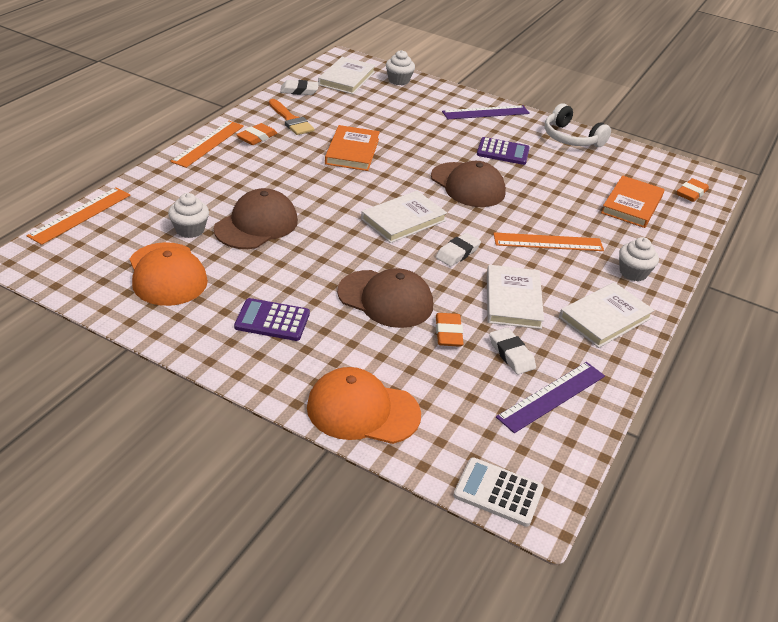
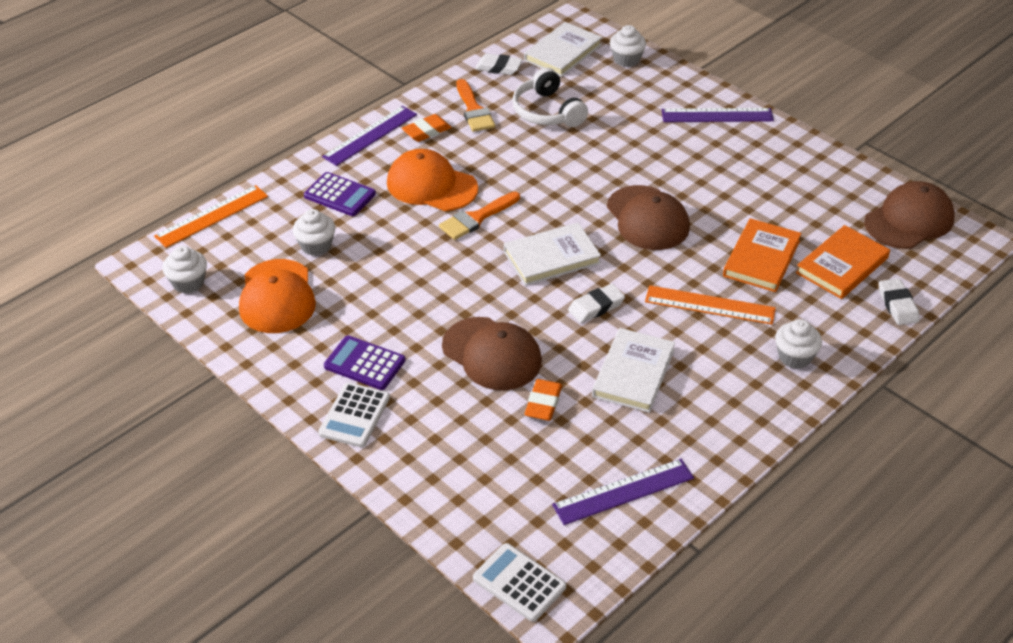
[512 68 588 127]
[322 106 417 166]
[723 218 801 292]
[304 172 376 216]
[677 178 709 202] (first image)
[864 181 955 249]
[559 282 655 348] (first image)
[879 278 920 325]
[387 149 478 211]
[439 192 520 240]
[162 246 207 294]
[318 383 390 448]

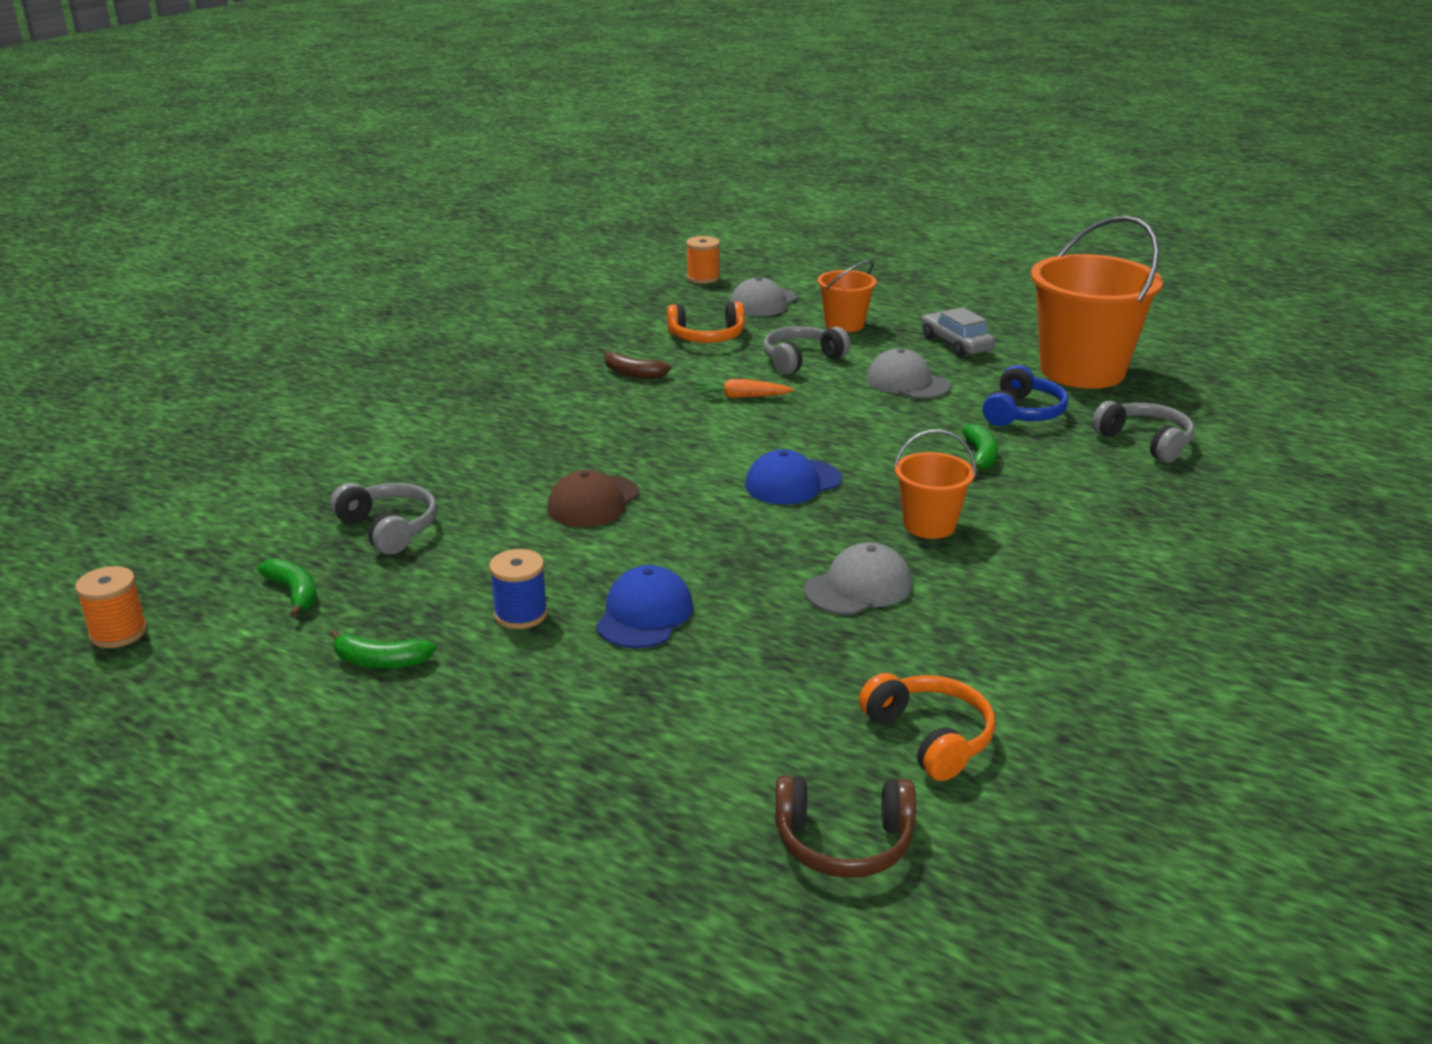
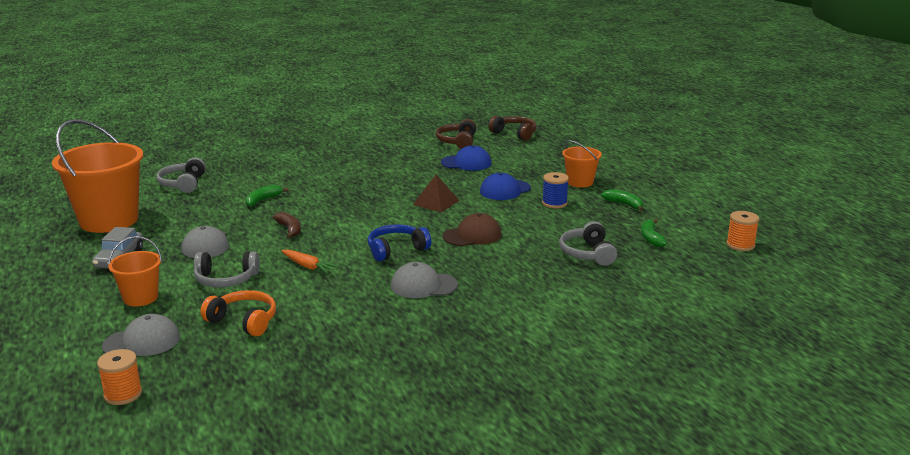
[273 212 301 239]
[368 224 431 262]
[562 140 602 188]
[441 145 491 171]
[391 262 458 298]
[436 119 476 149]
[413 175 460 212]

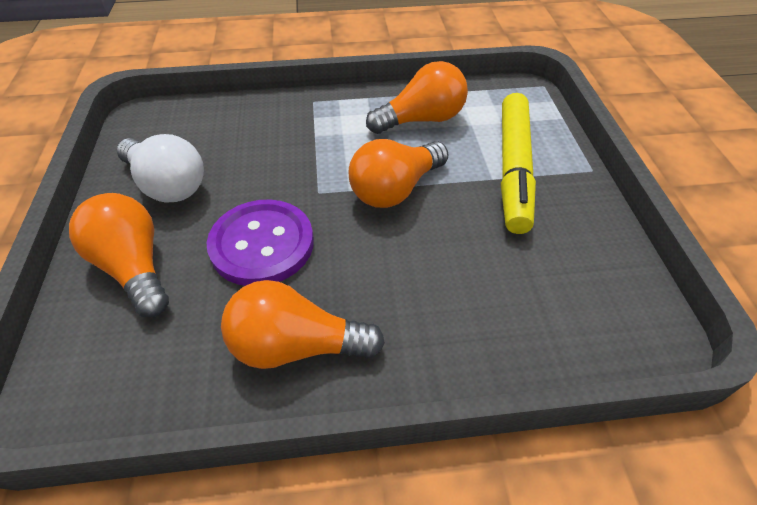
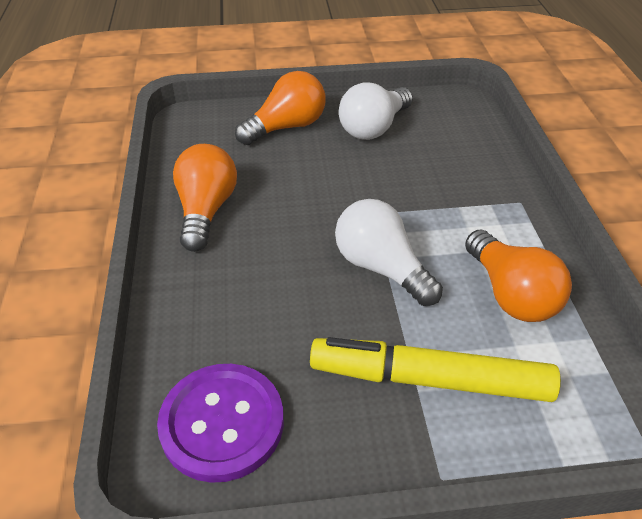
[335 199 443 306]
[157 364 284 483]

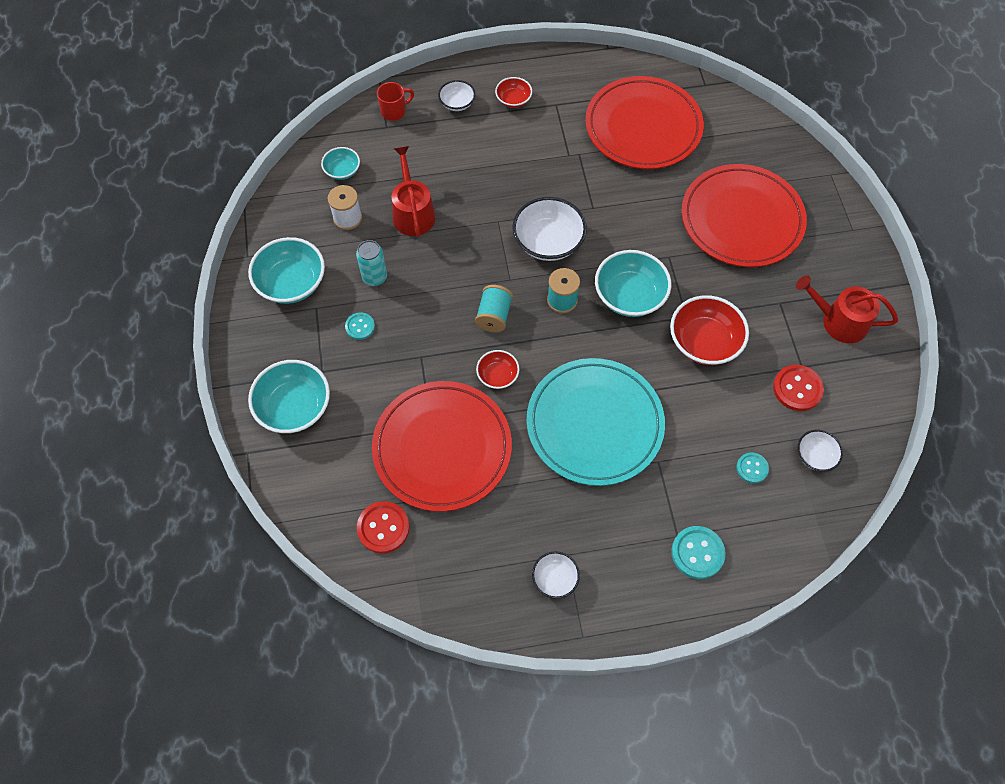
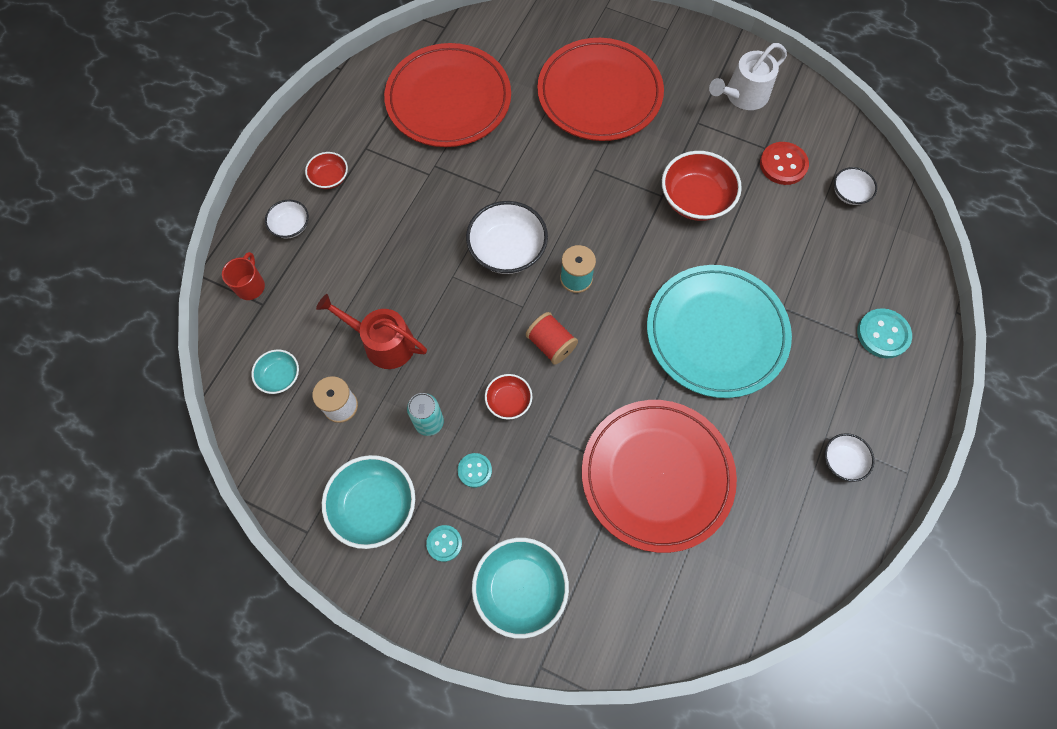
[595 250 671 317] (first image)
[709 43 787 110]
[526 312 578 365]
[485 374 532 420]
[426 525 462 562]
[357 501 410 554] (first image)

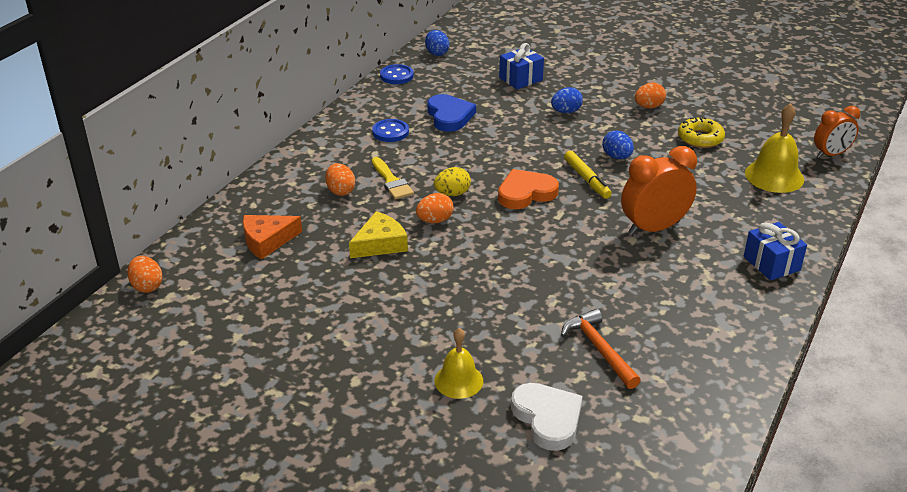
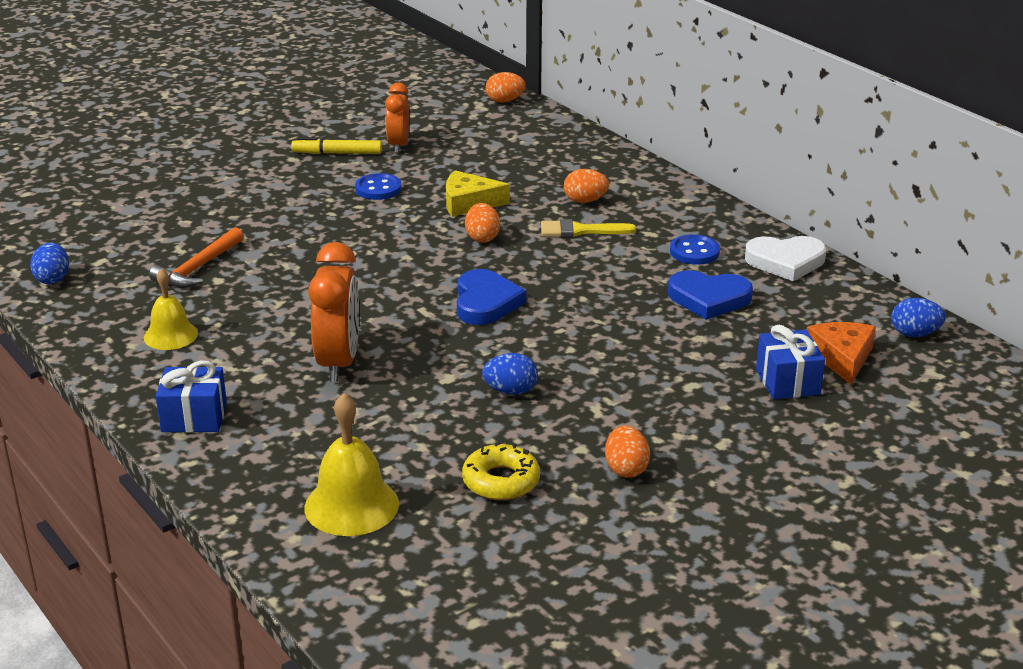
[355 173 402 200]
[30 242 69 284]
[385 83 409 153]
[291 137 382 154]
[434 167 471 196] (first image)
[457 269 526 325]
[446 170 510 217]
[807 322 876 384]
[149 227 244 287]
[144 268 198 350]
[745 236 826 281]

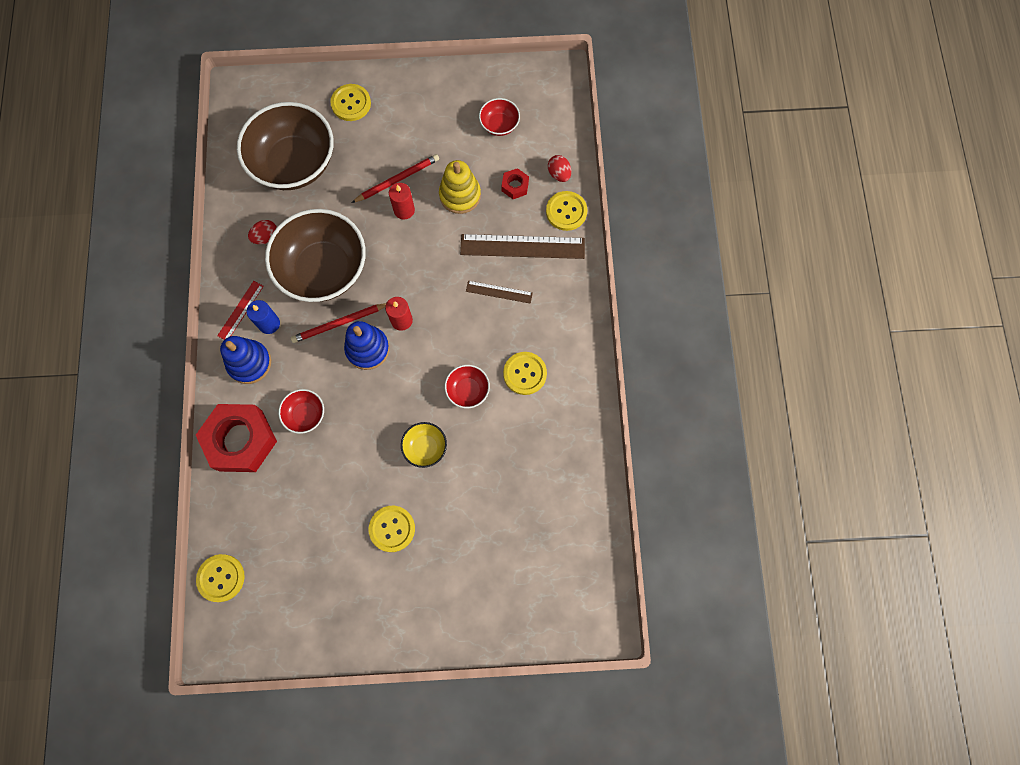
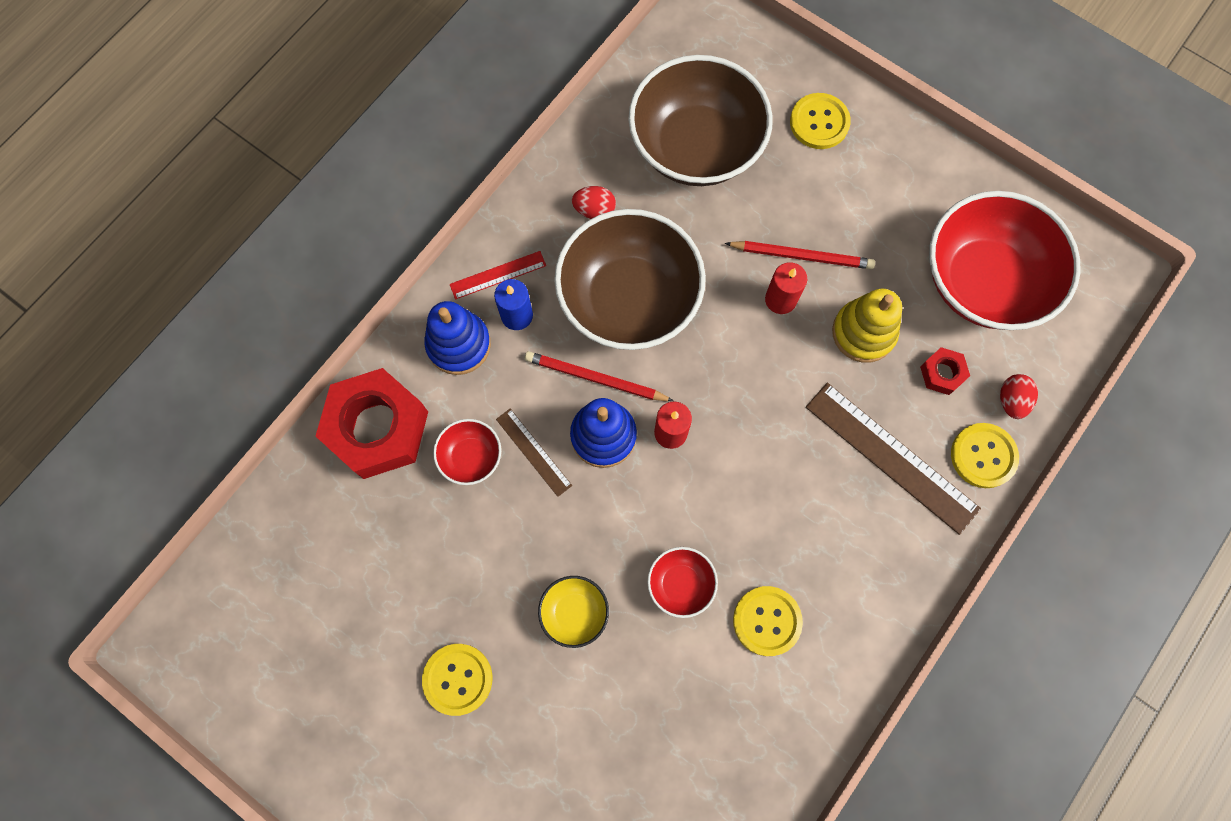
[929 191 1080 330]
[496 409 572 497]
[196 554 245 602] (first image)

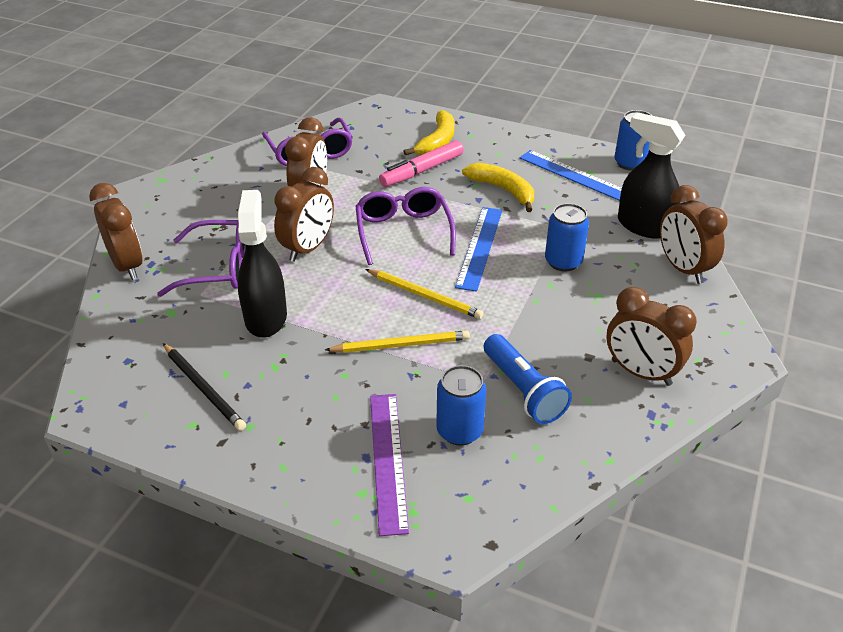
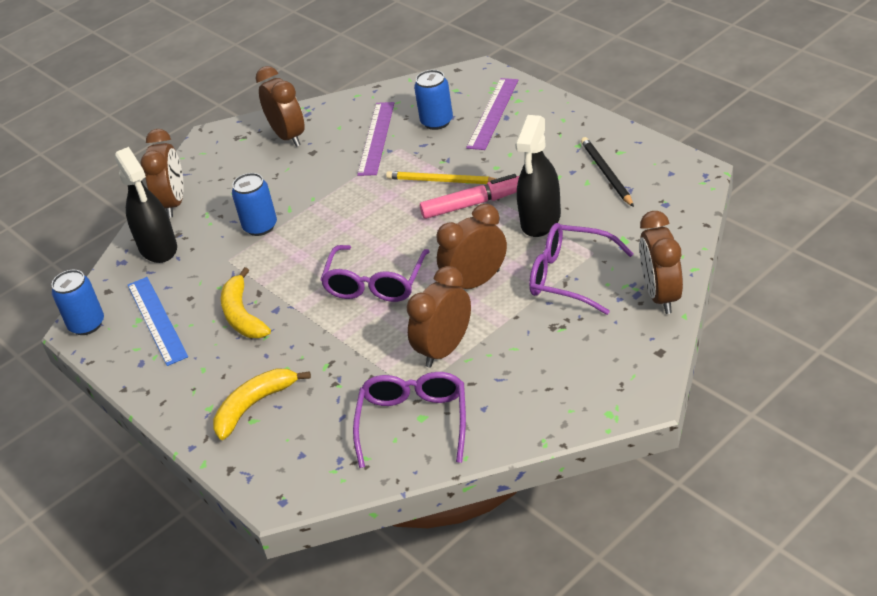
[420 174 519 219]
[455 207 502 292] (first image)
[365 269 484 319] (first image)
[357 102 394 176]

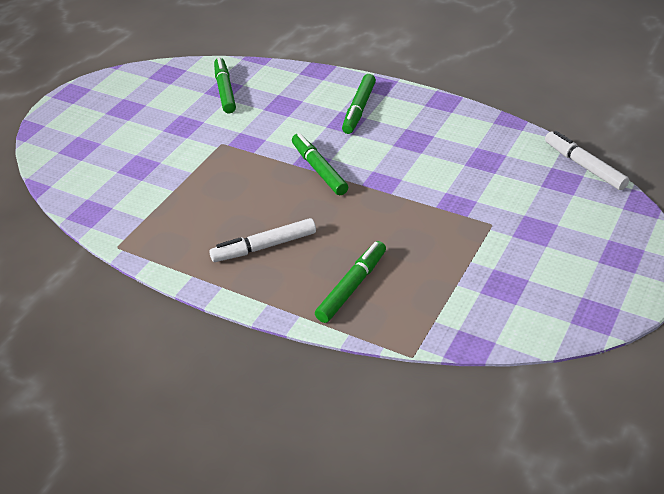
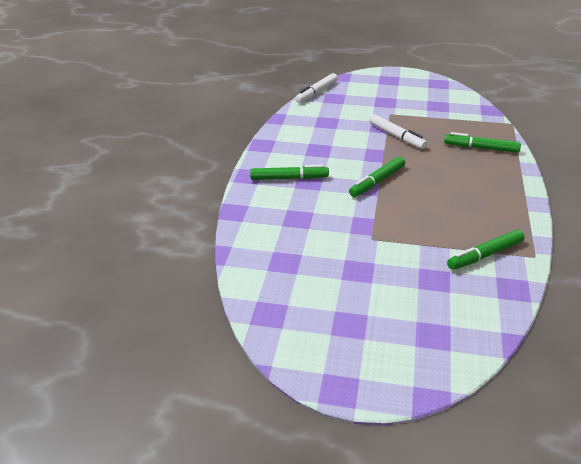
[447 230 524 270]
[369 114 427 149]

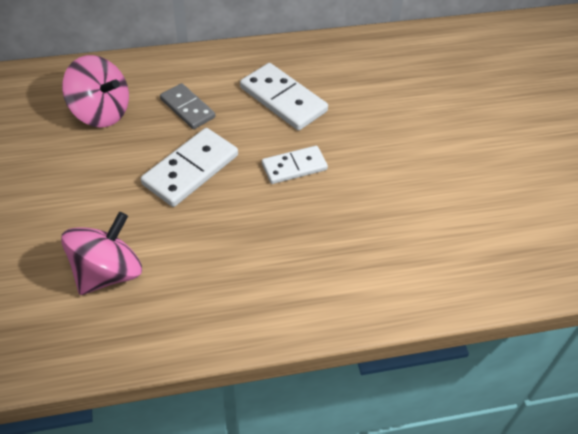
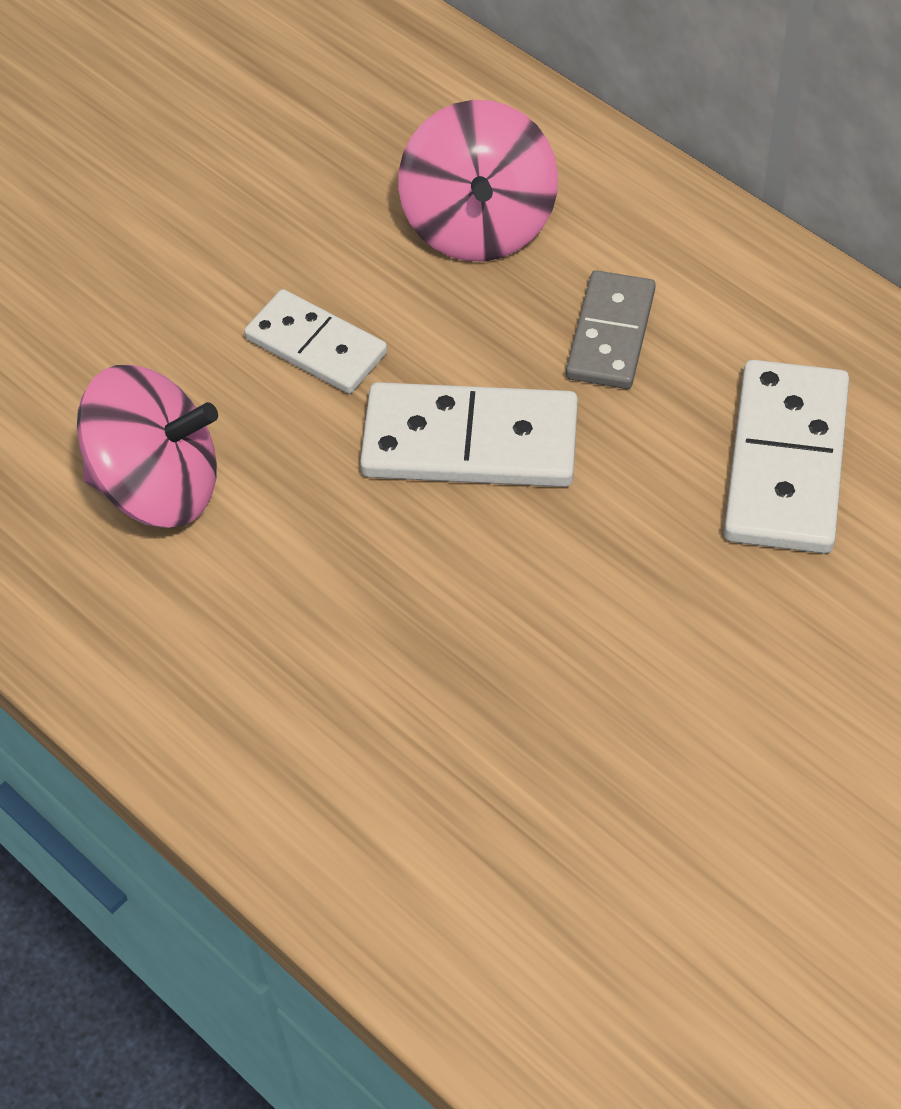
[244 289 387 394]

